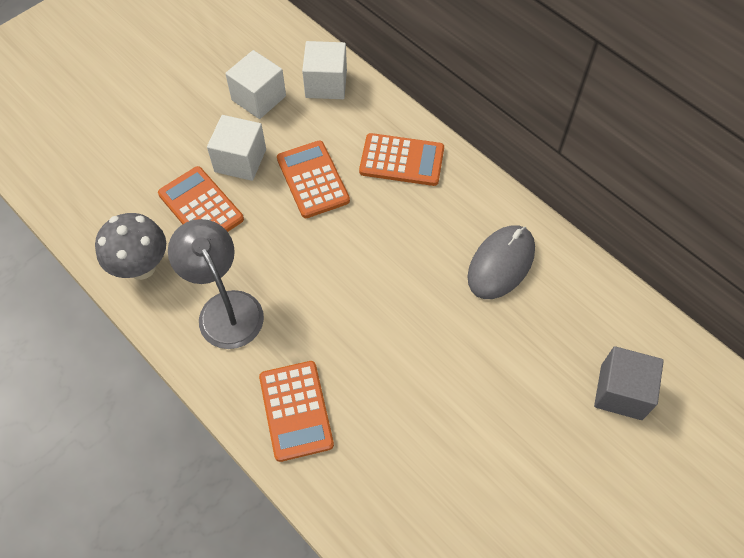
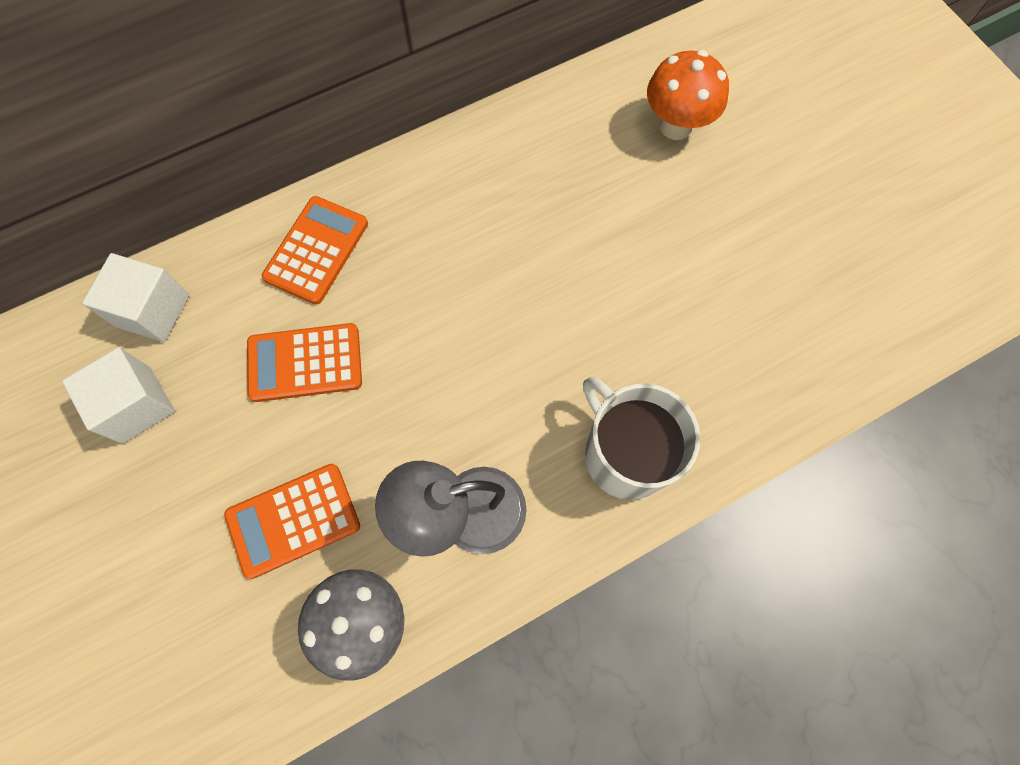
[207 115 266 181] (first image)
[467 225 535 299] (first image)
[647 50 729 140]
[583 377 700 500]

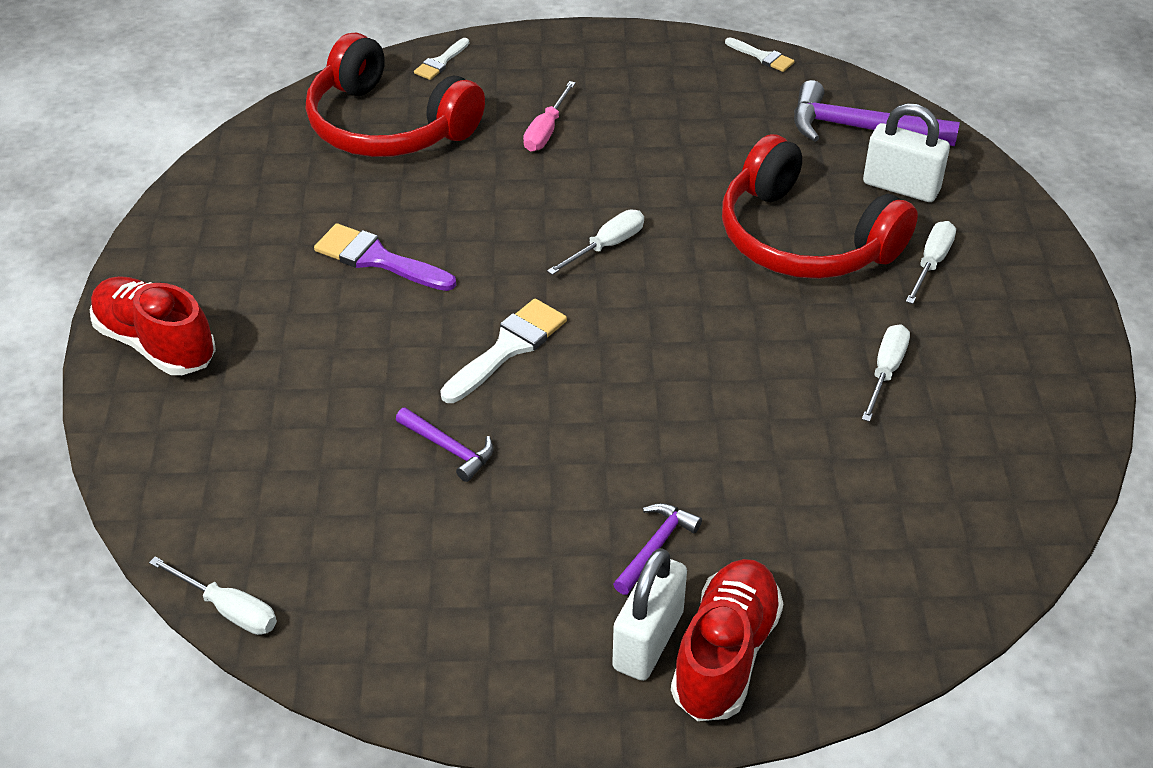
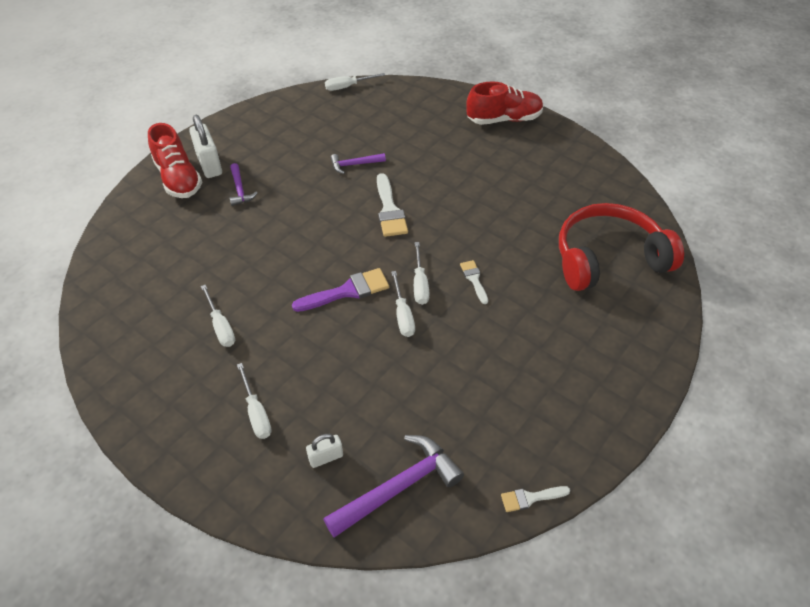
[460 260 488 304]
[523 81 576 151] (first image)
[306 434 343 468]
[722 134 918 279] (first image)
[292 268 389 312]
[391 271 415 337]

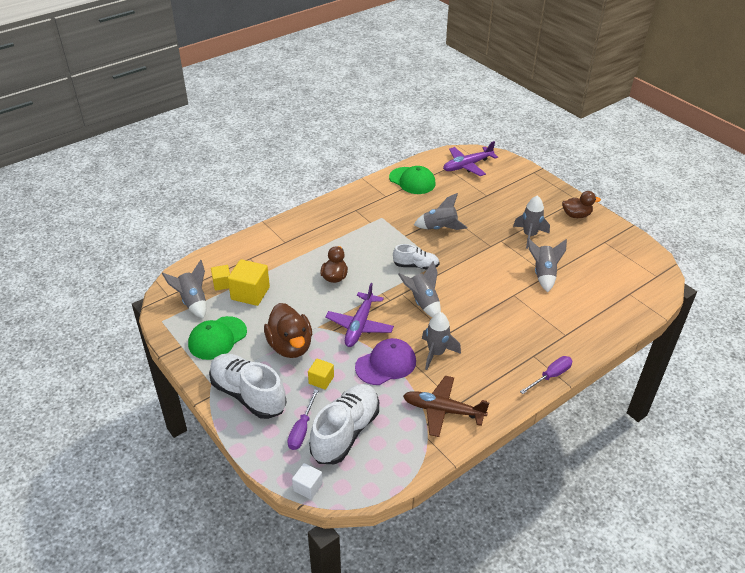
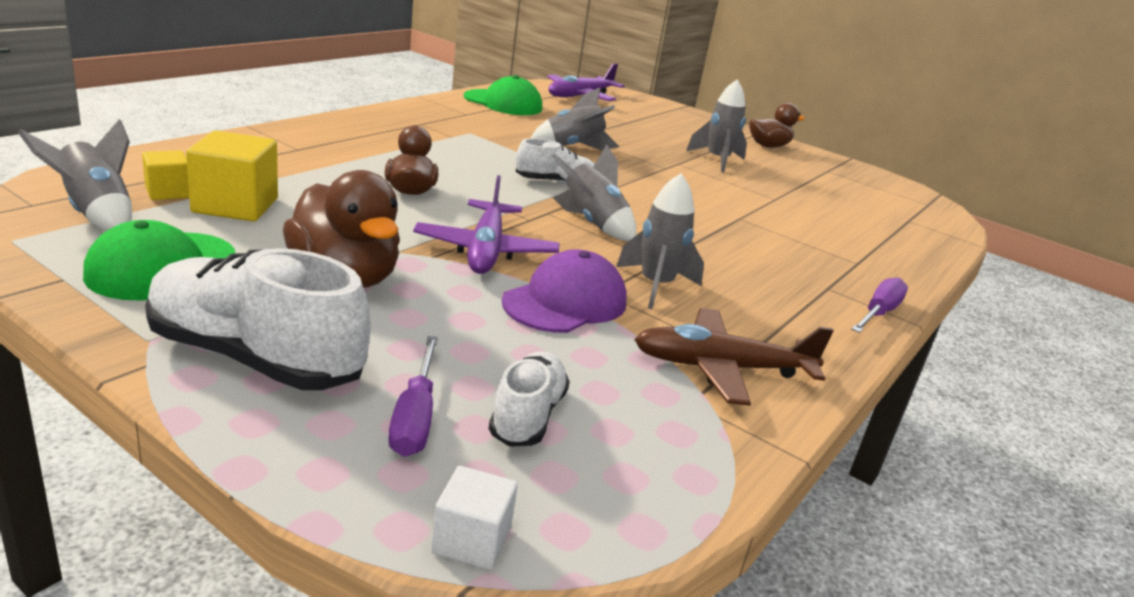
[527 238 567 292] (first image)
[308 359 334 390] (first image)
[488 351 570 447]

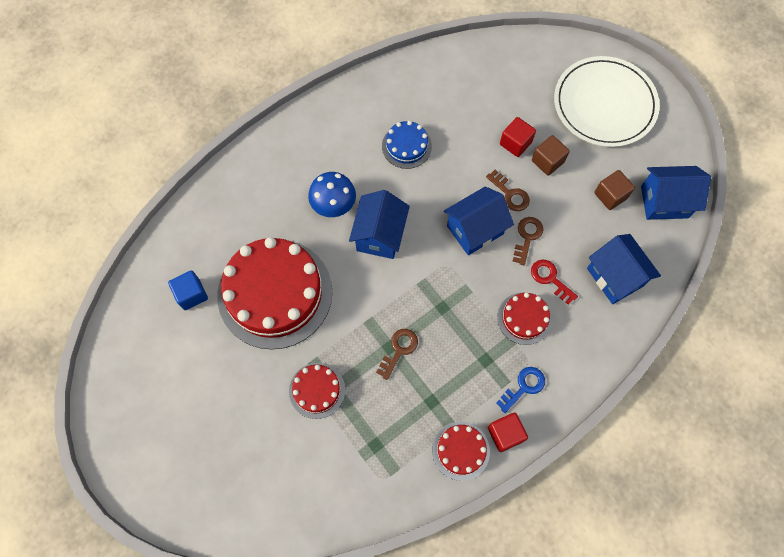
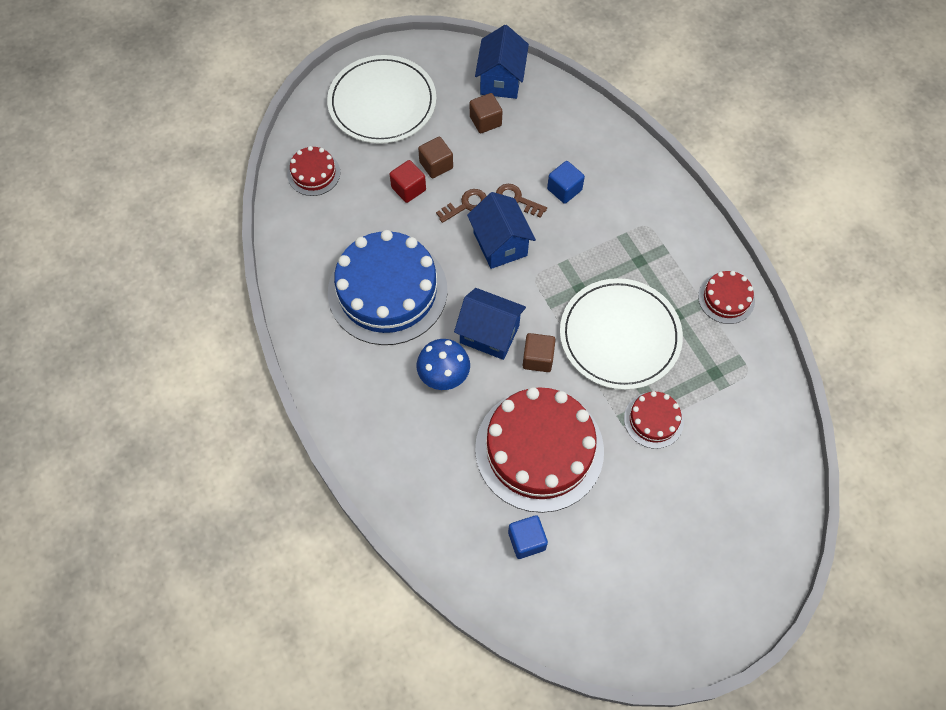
[328 230 447 345]
[587 234 661 304] (first image)
[547 161 585 204]
[287 146 340 196]
[560 278 683 390]
[496 367 545 413] (first image)
[488 413 528 452] (first image)
[523 333 556 372]

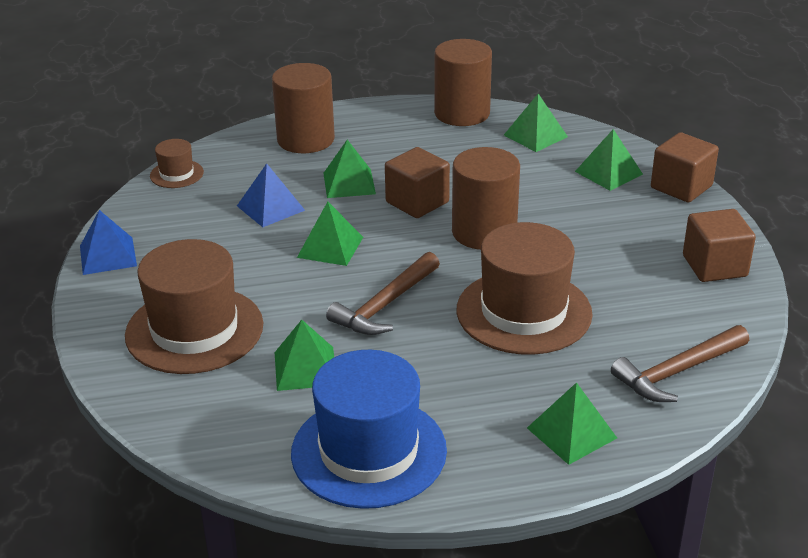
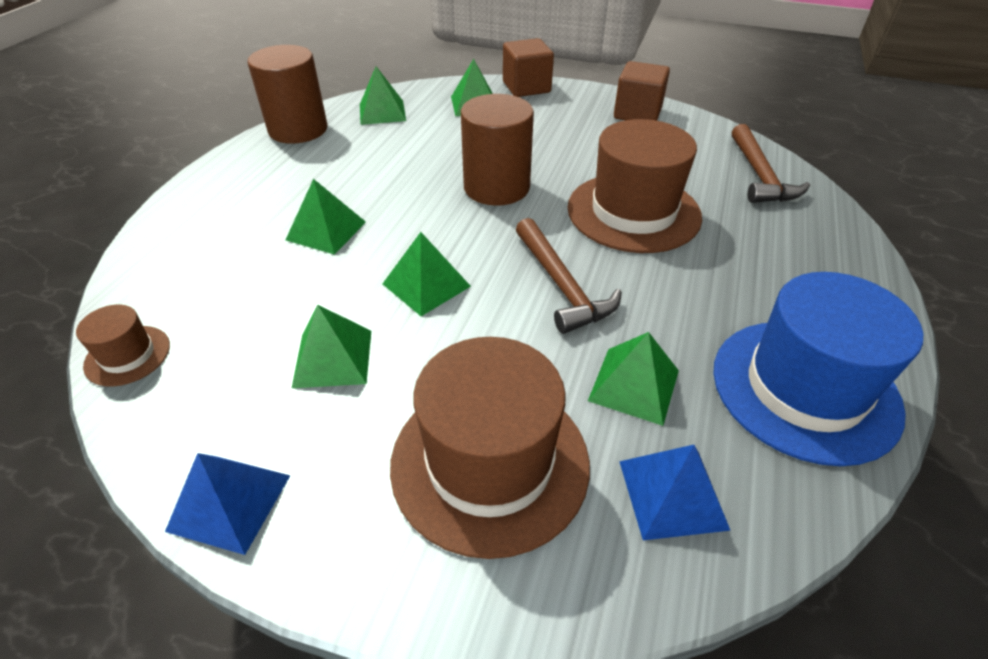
[272 63 335 153] (first image)
[385 147 450 218] (first image)
[619 445 731 540]
[292 305 371 388]

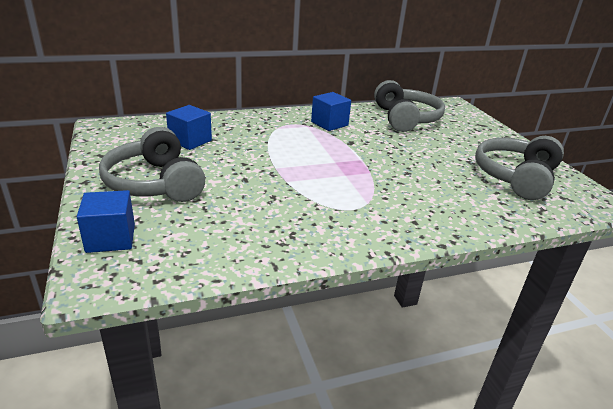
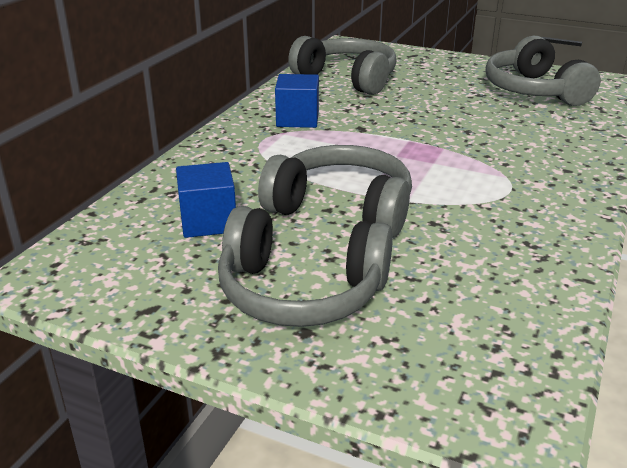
[77 190 135 253] (first image)
[258 145 412 238]

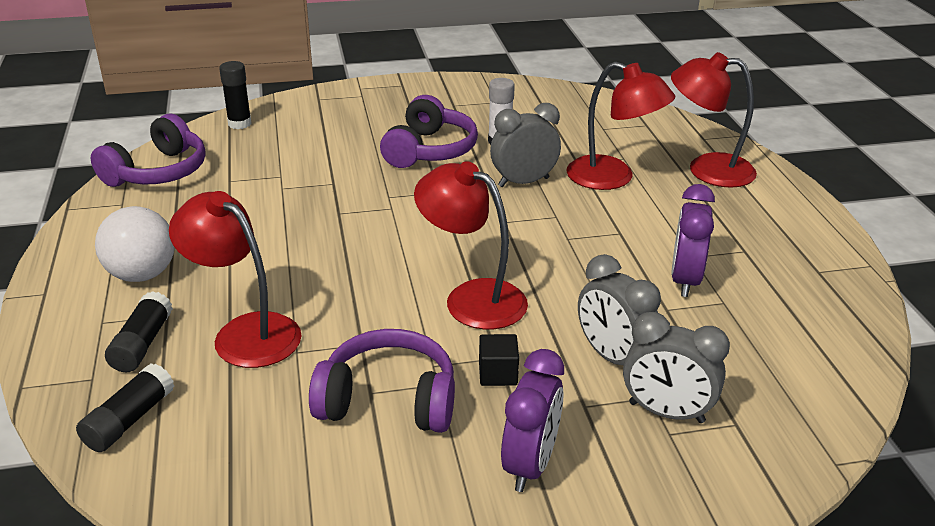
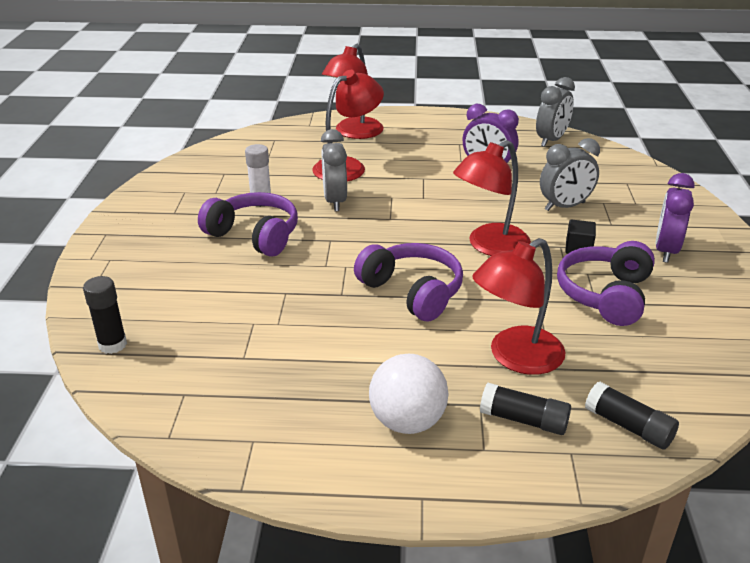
[354 243 463 322]
[536 77 575 147]
[656 173 695 263]

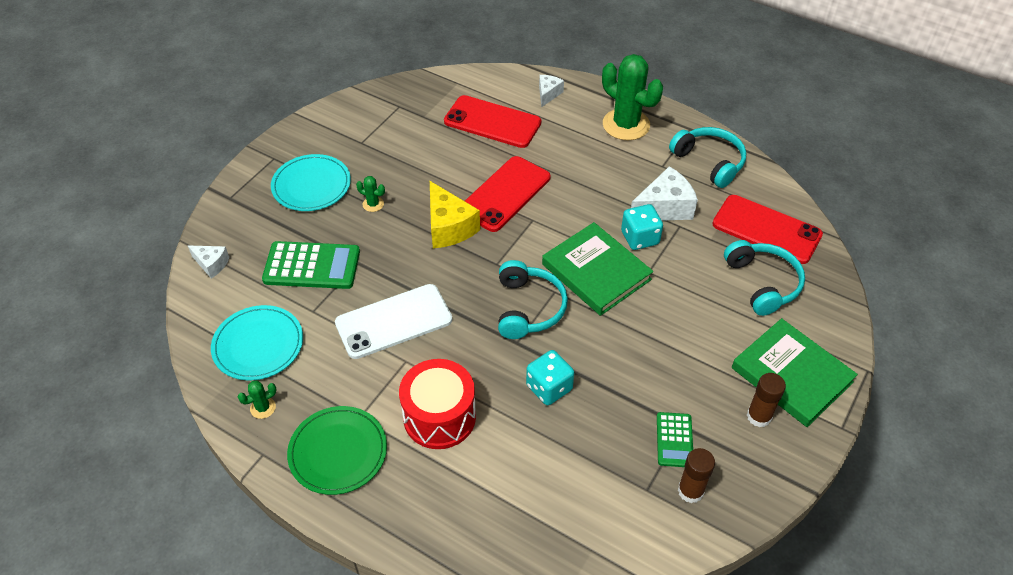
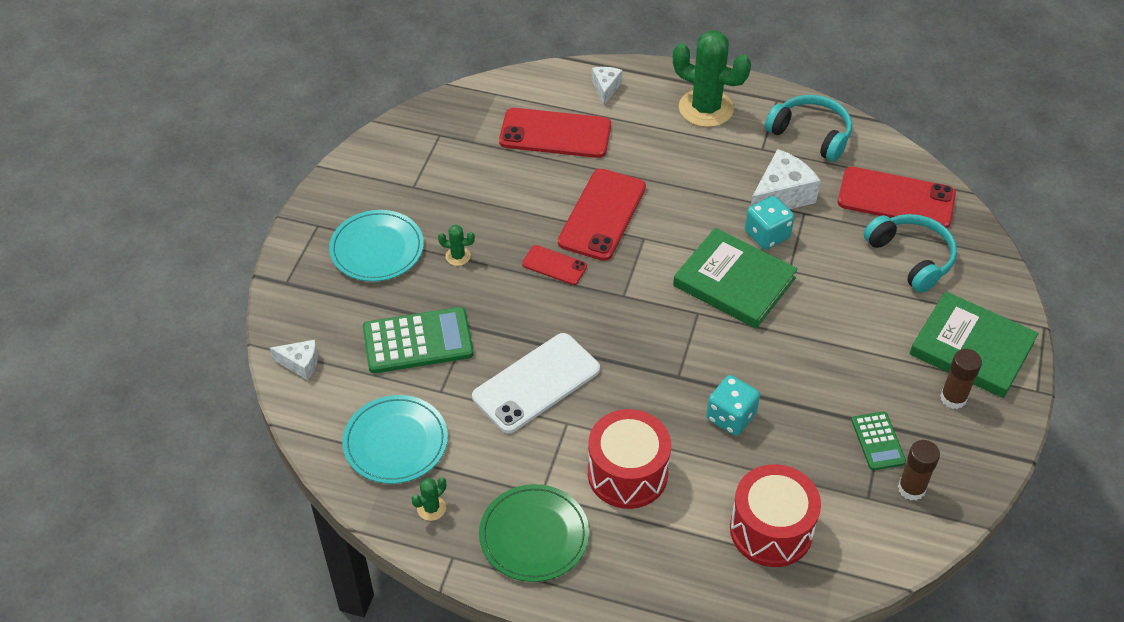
[522 245 587 285]
[498 260 568 339] (first image)
[730 464 821 567]

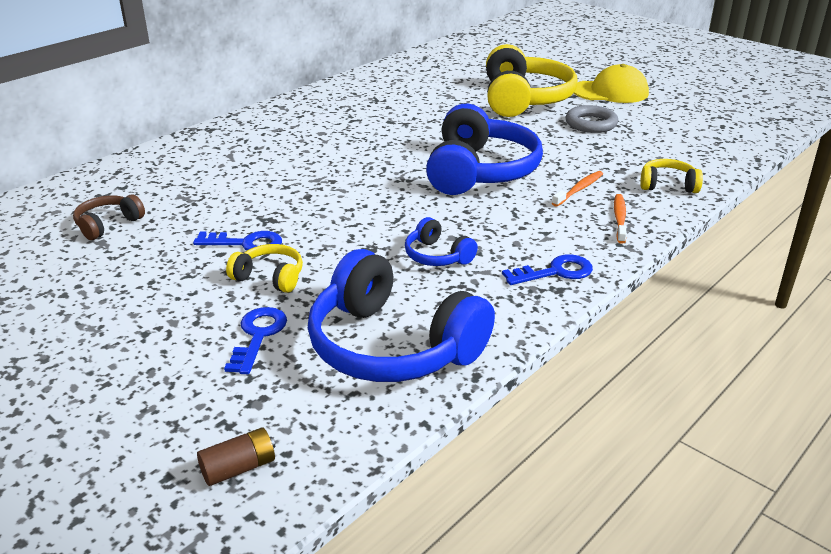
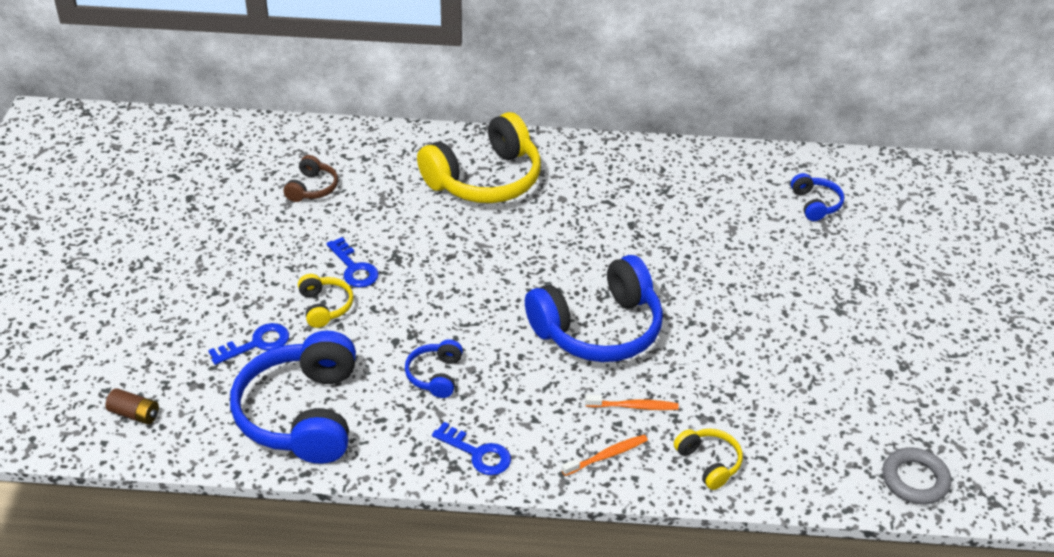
[417 112 541 203]
[574 64 649 103] (first image)
[882 447 951 505]
[284 155 338 202]
[791 173 844 221]

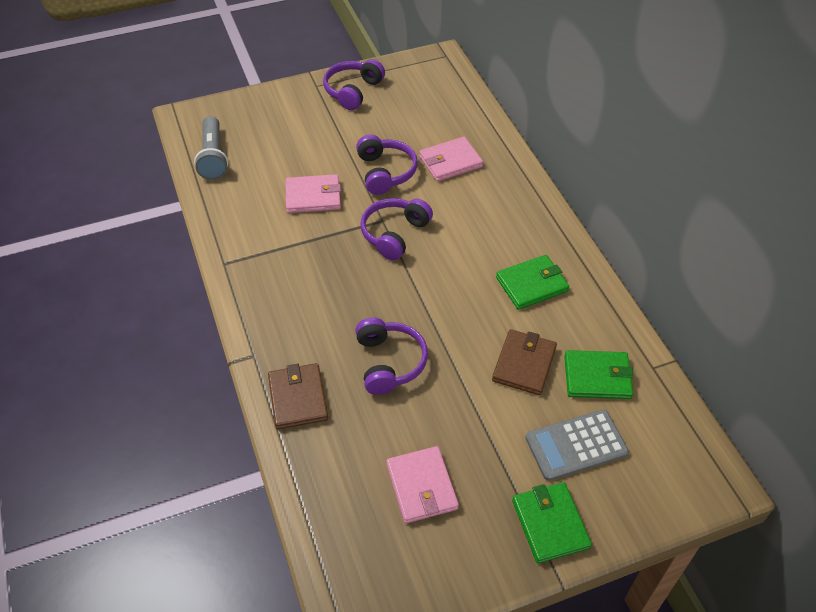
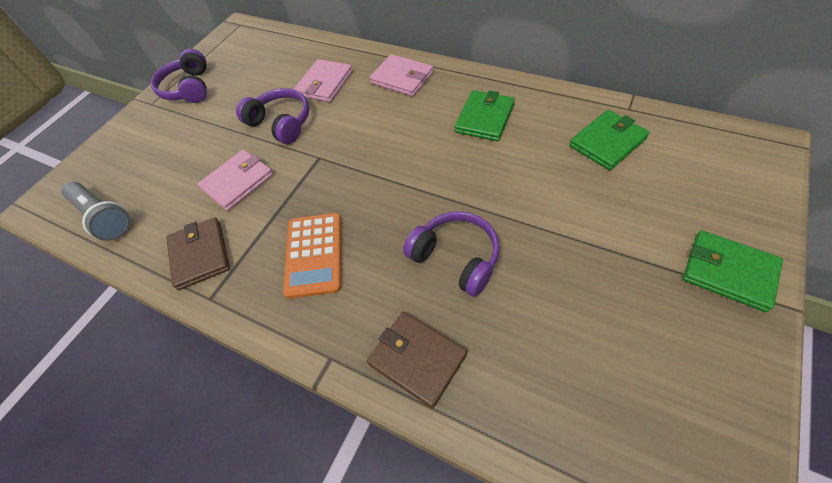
[360 198 433 261] (first image)
[166 217 230 290]
[525 410 629 481] (first image)
[370 54 433 96]
[283 213 341 299]

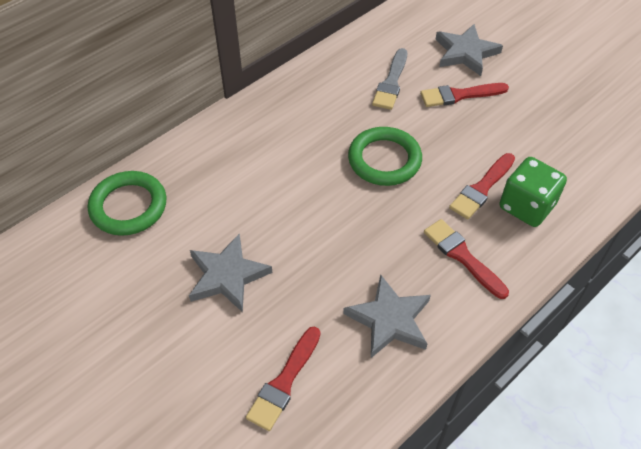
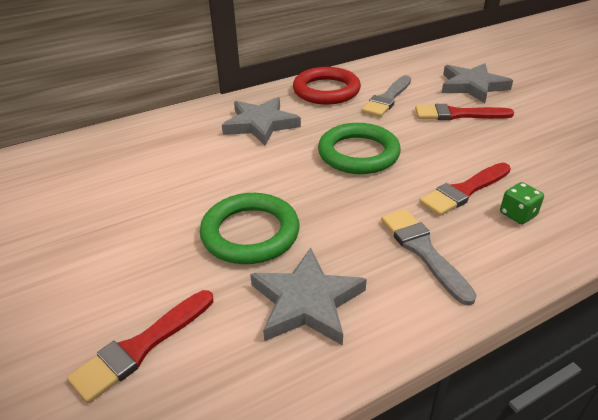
[500 182 544 224]
[200 193 300 264]
[381 209 477 306]
[222 97 301 145]
[293 67 361 105]

